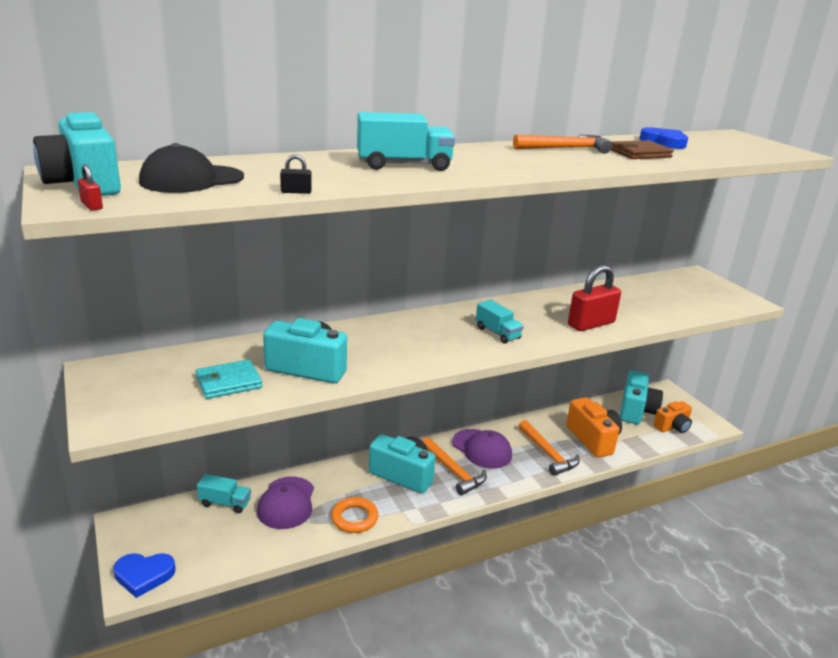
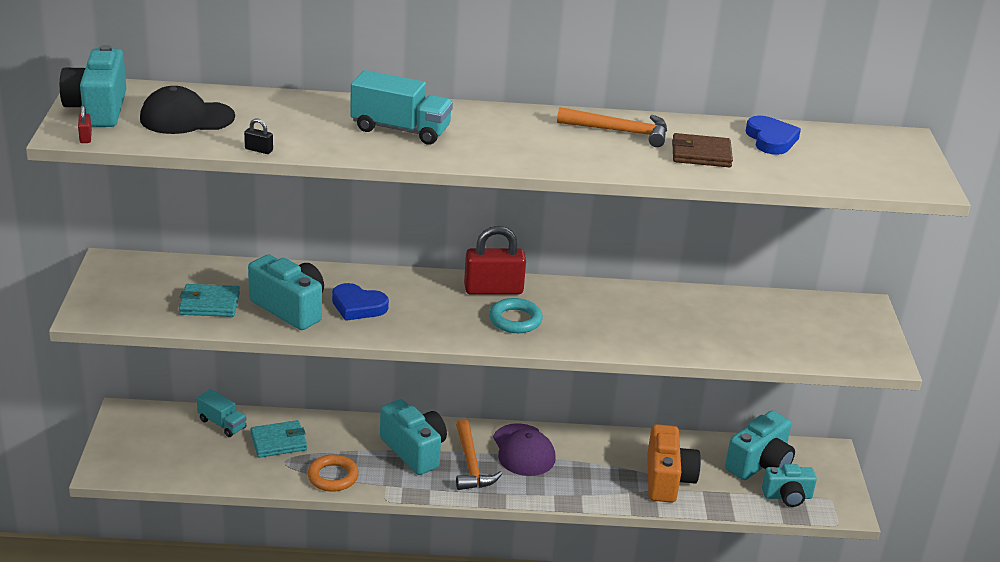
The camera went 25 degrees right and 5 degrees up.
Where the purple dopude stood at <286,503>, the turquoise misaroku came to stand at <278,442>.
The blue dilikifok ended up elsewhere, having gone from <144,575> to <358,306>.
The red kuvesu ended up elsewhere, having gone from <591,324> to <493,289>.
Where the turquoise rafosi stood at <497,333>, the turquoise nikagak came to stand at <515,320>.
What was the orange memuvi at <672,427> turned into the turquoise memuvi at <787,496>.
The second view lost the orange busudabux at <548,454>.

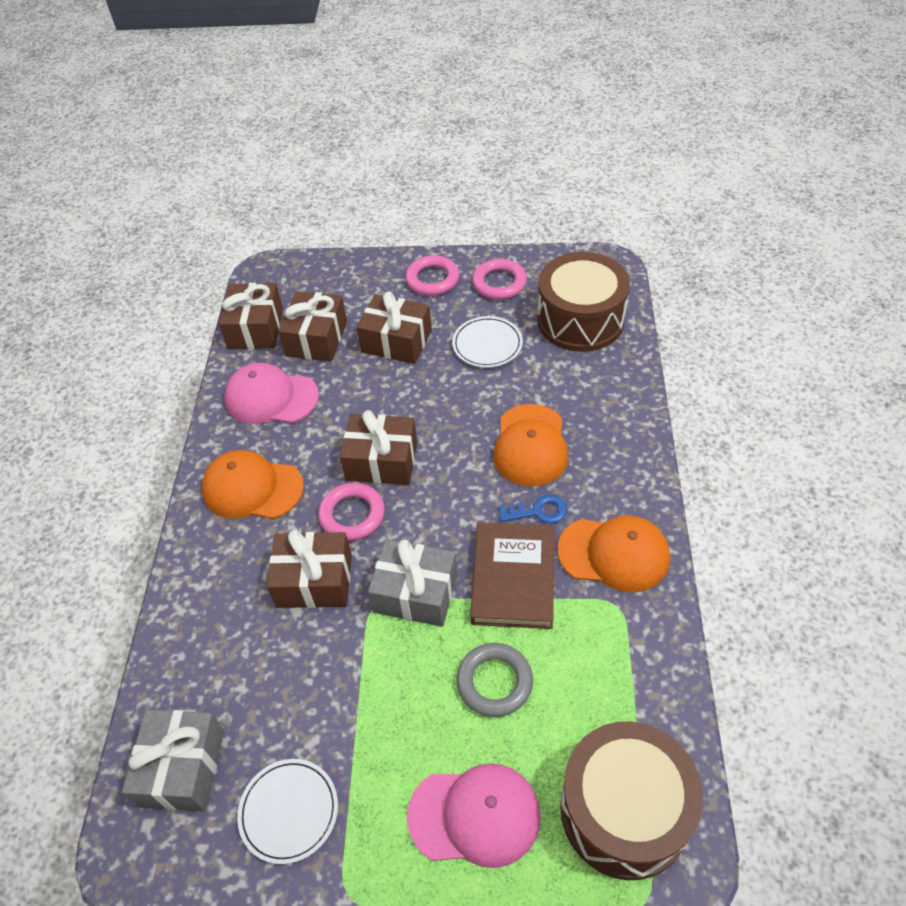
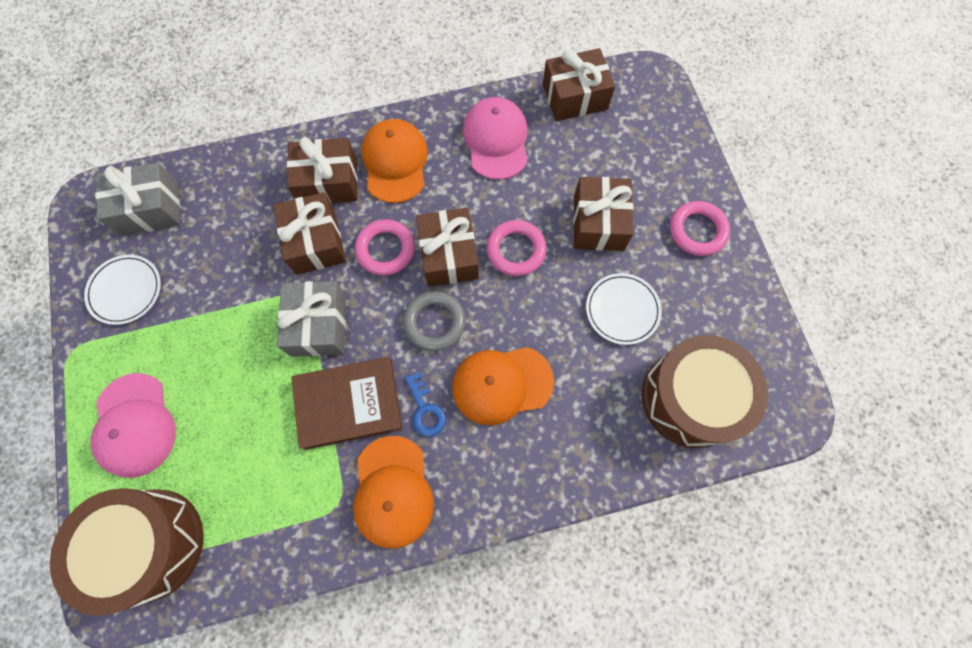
The camera went 70 degrees right and 20 degrees up.
The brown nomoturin ended up elsewhere, having gone from <317,338> to <328,182>.
The grey nikagak ended up elsewhere, having gone from <494,682> to <434,322>.
The pink nikagak ended up elsewhere, having gone from <499,283> to <516,250>.

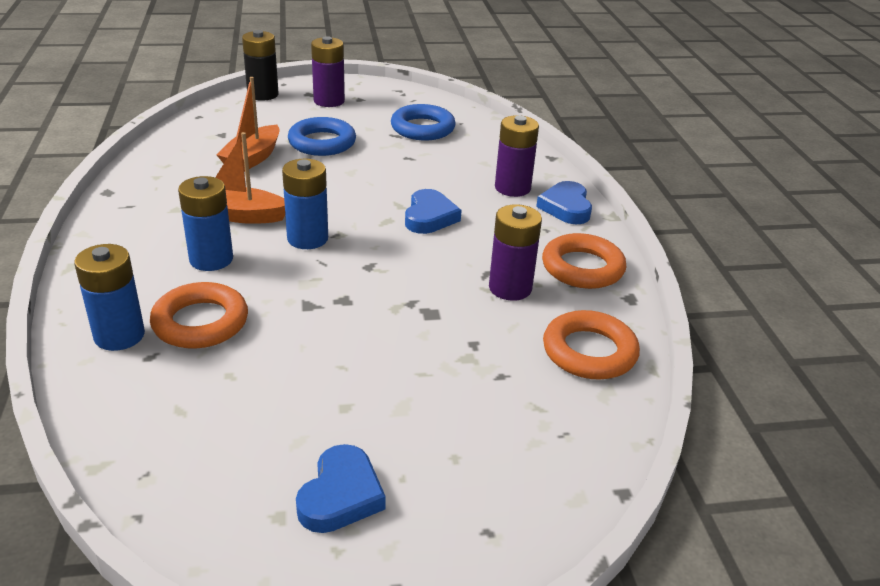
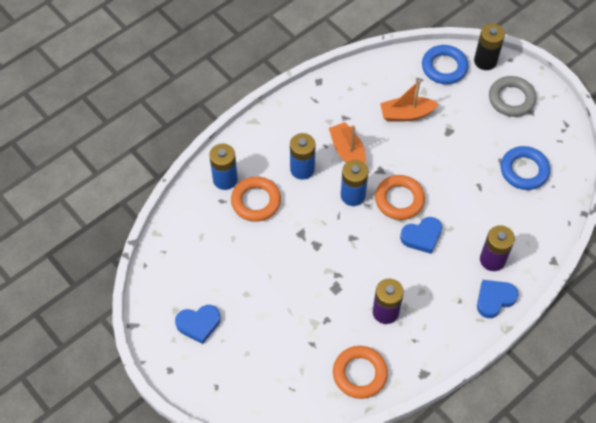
The camera went 60 degrees right and 25 degrees up.
The orange nikagak ended up elsewhere, having gone from <582,268> to <399,200>.
The blue nikagak ended up elsewhere, having gone from <322,142> to <444,67>.
Where the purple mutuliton stood at <329,101>, the grey nikagak came to stand at <511,99>.

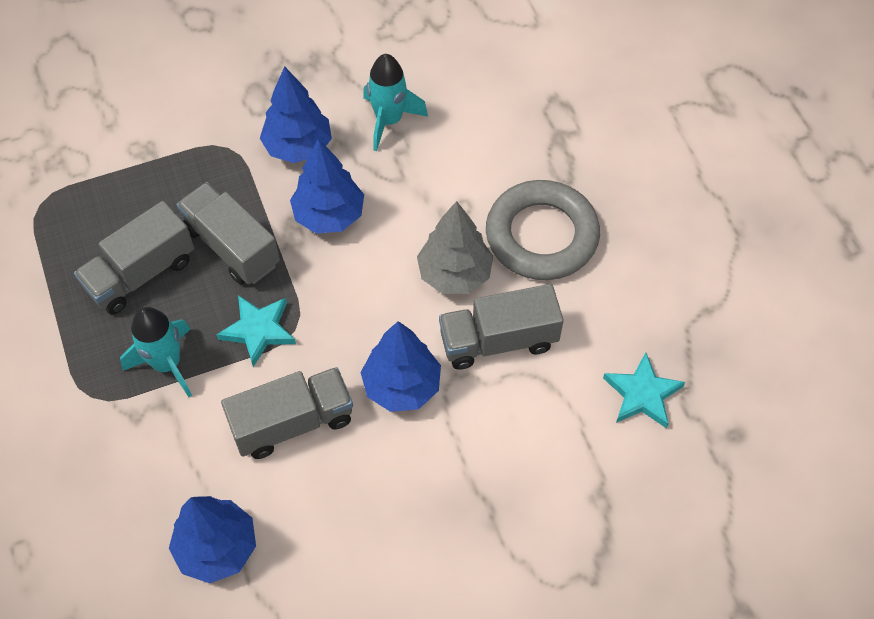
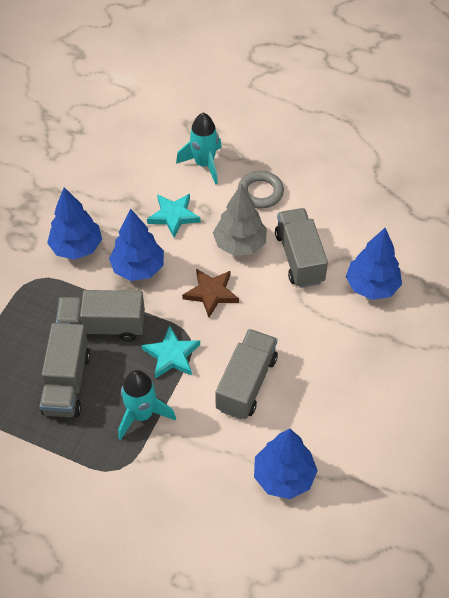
The camera went 45 degrees left and 5 degrees down.
The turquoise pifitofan ended up elsewhere, having gone from <642,394> to <173,216>.
The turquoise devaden ended up elsewhere, having gone from <389,121> to <204,164>.
The second view gained the brown pifitofan at <211,293>.
The size of the grey nikagak at <541,235> changed by a factor of 0.58.
The grey rafosi at <498,340> ended up facing another way, 135 degrees clockwise from before.
The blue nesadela ended up elsewhere, having gone from <401,386> to <371,286>.

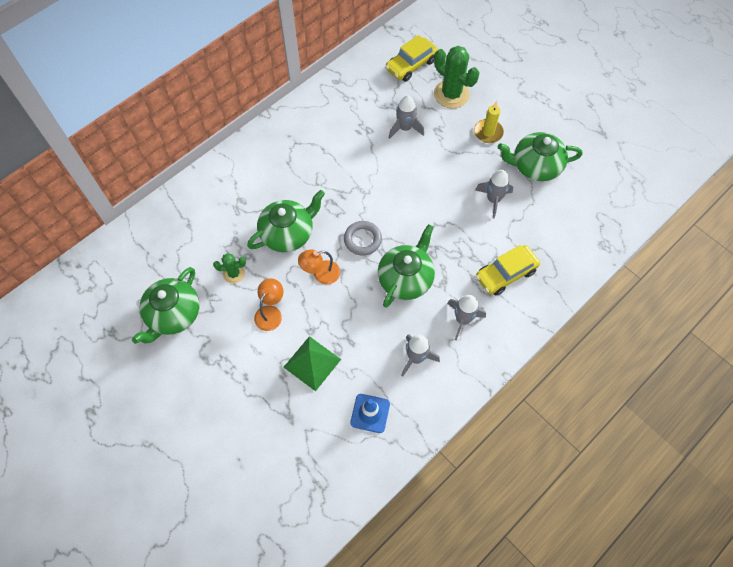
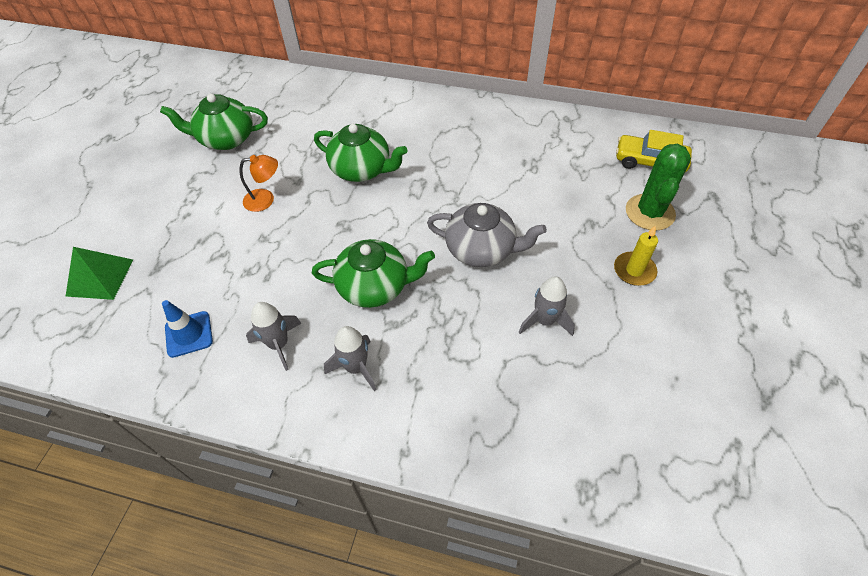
The camera went 60 degrees right and 10 degrees down.
The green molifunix ended up elsewhere, having gone from <312,363> to <100,277>.
The second view gained the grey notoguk at <481,249>.
The second view lost the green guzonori at <234,274>.
The second view lost the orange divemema at <321,274>.
The second view lost the grey nikagak at <362,240>.
The second view lost the grey devaden at <405,128>.
The second view lost the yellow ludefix at <505,274>.
The second view lost the green notoguk at <535,166>.

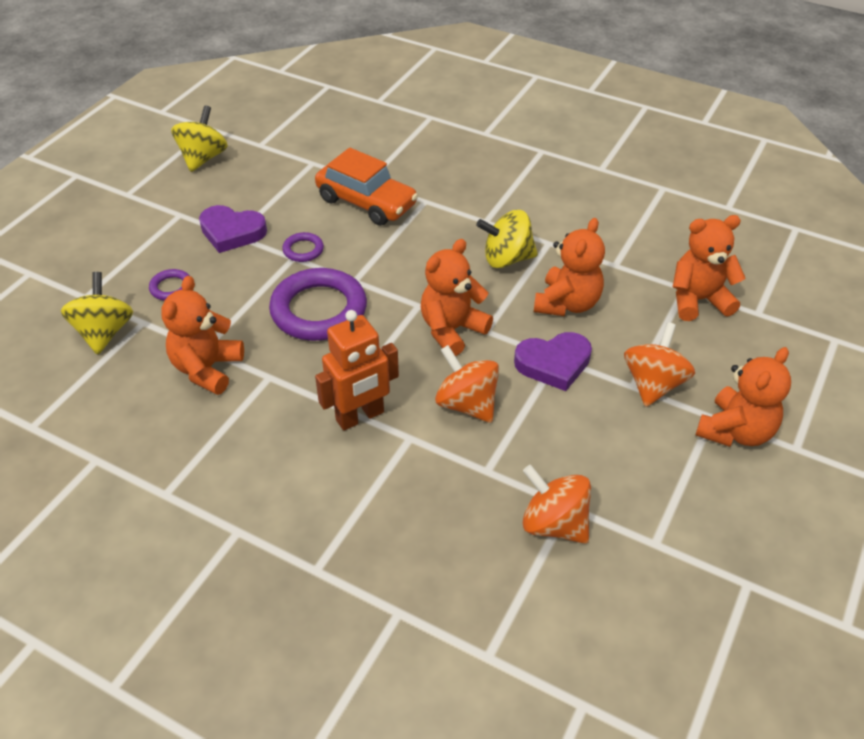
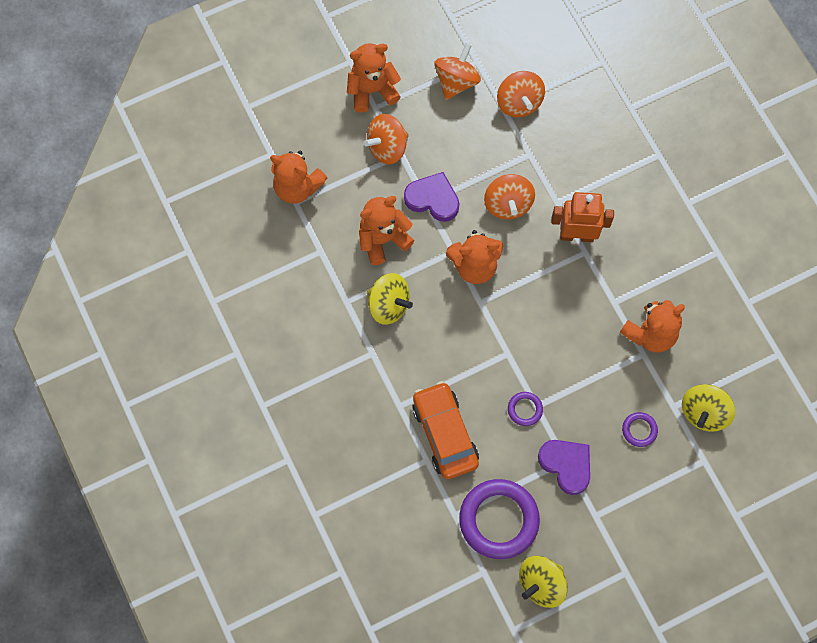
The camera went 145 degrees left and 25 degrees up.
The second view gained the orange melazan at <456,81>.
The purple nikagak ended up elsewhere, having gone from <319,310> to <499,520>.

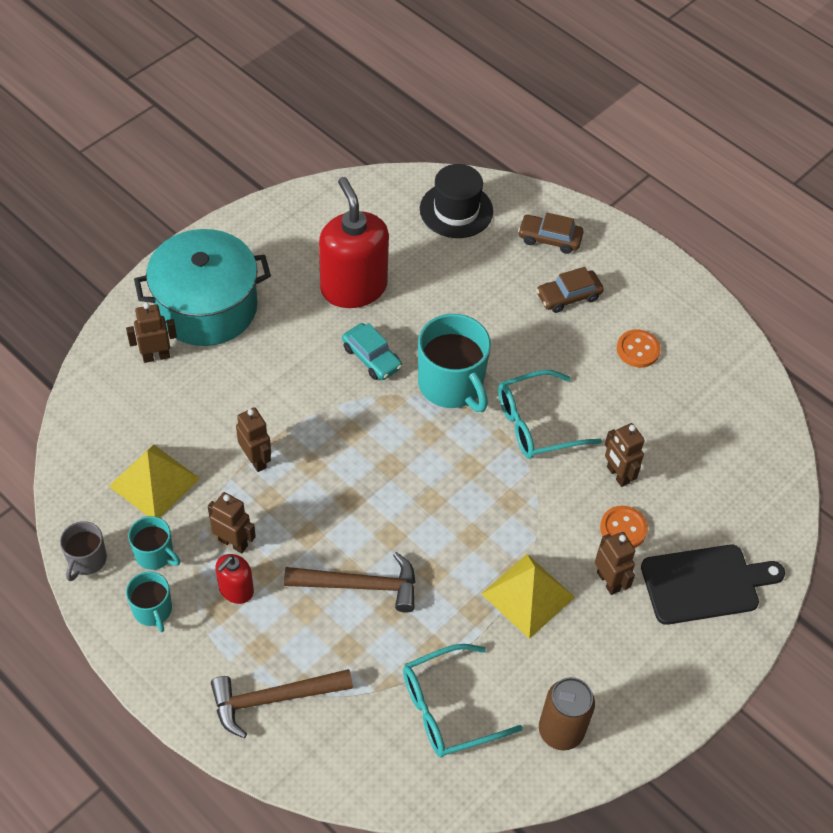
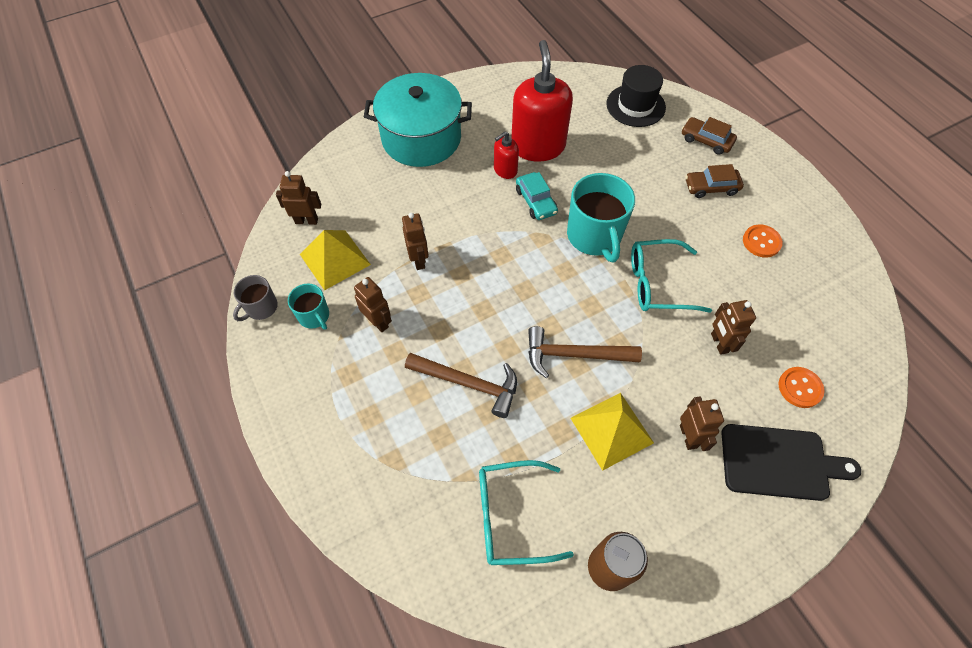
The camera went 20 degrees right and 5 degrees up.
The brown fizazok ended up elsewhere, having gone from <156,356> to <306,221>.
The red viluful ended up elsewhere, having gone from <236,590> to <505,170>.
The brown busudabux ended up elsewhere, having gone from <273,699> to <574,354>.
The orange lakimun ended up elsewhere, having gone from <623,528> to <800,388>.
The second view lost the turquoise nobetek at <153,610>.

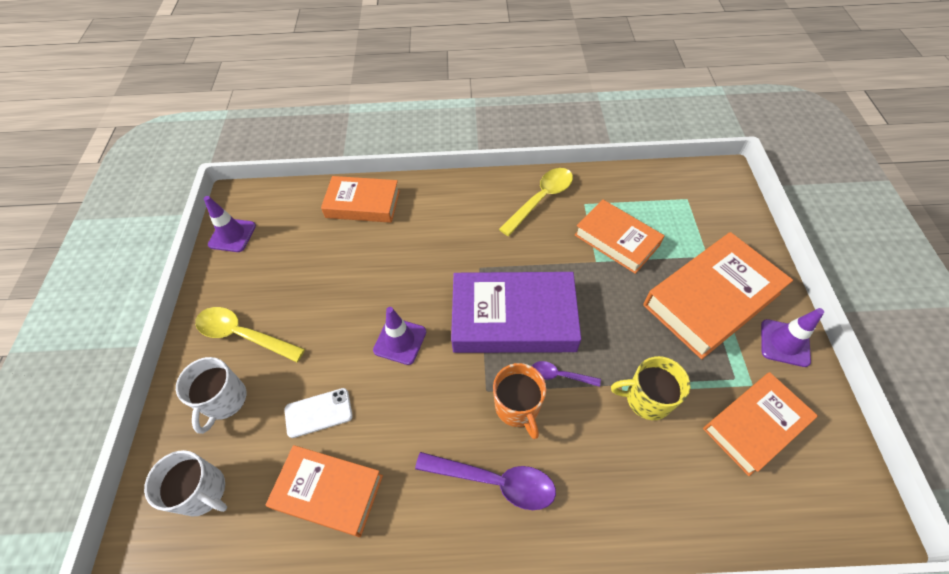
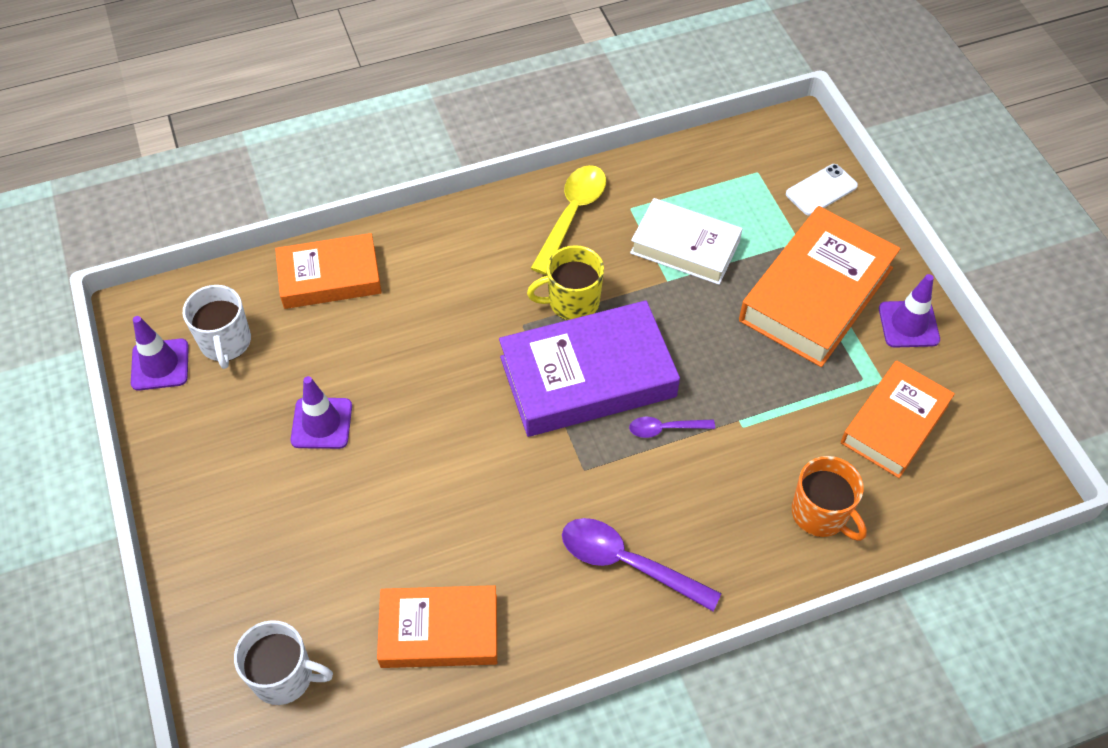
The camera went 20 degrees left and 0 degrees up.
The white nobetek ended up elsewhere, having gone from <224,400> to <226,343>.
The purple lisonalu ended up elsewhere, having gone from <400,341> to <321,423>.
The yellow nobetek ended up elsewhere, having gone from <647,399> to <572,302>.
The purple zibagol at <494,481> ended up facing another way, 150 degrees counterclockwise from before.
What was the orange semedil at <617,240> turned into the white semedil at <685,247>.
The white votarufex ended up elsewhere, having gone from <318,412> to <821,190>.
The orange nobetek ended up elsewhere, having gone from <517,407> to <820,514>.
The second view lost the yellow zibagol at <244,335>.

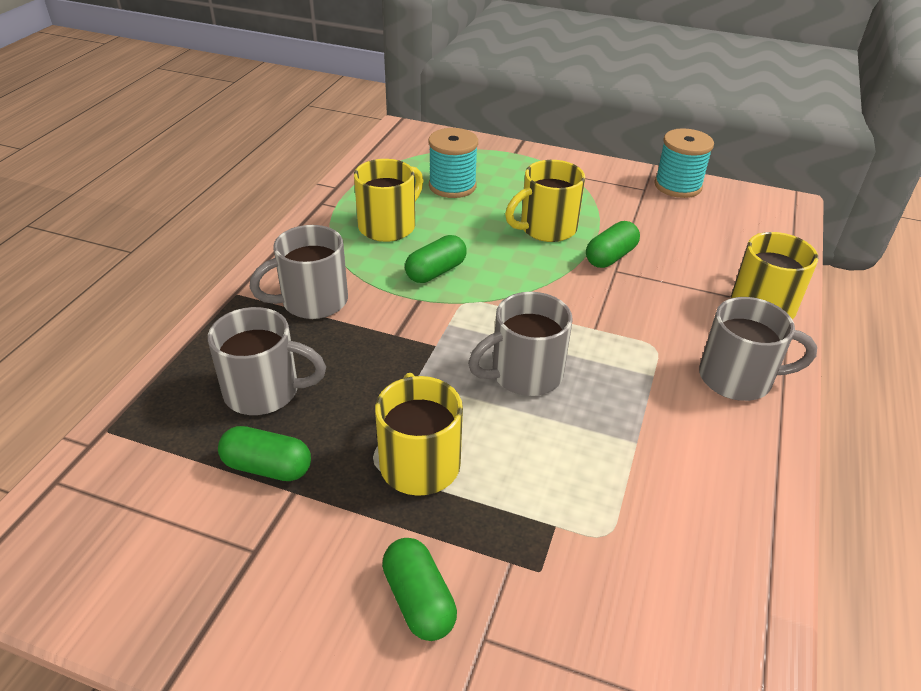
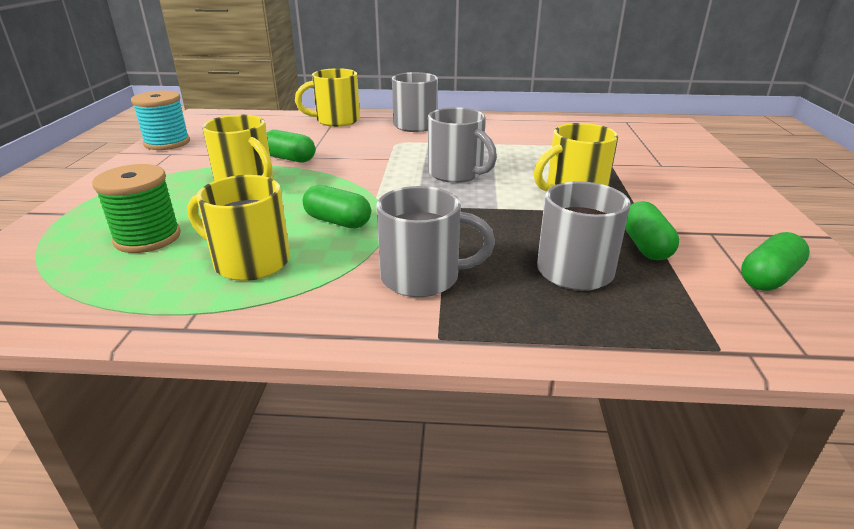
The camera went 105 degrees left and 10 degrees down.
What was the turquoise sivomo at <452,186> turned into the green sivomo at <148,238>.
The grey nobetek at <312,302> ended up facing another way, 45 degrees counterclockwise from before.
The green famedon ended up elsewhere, having gone from <419,600> to <768,278>.

